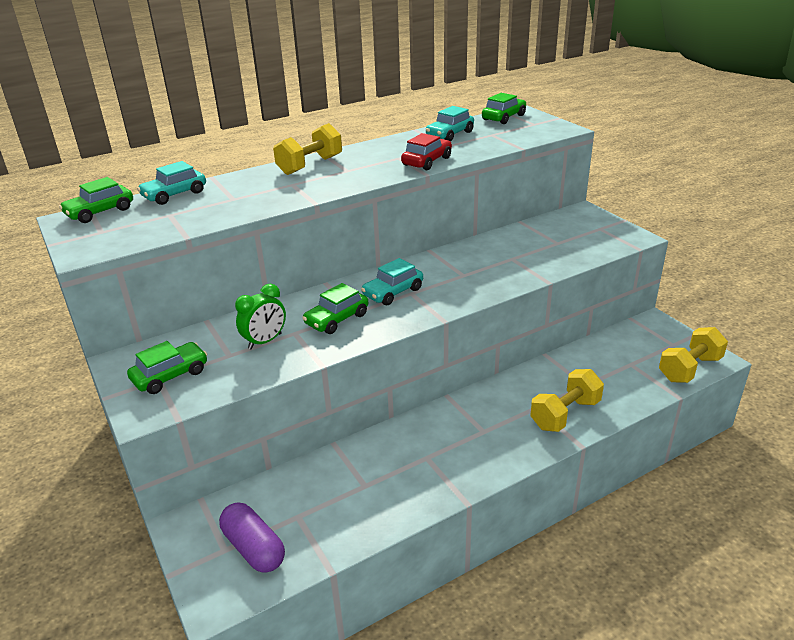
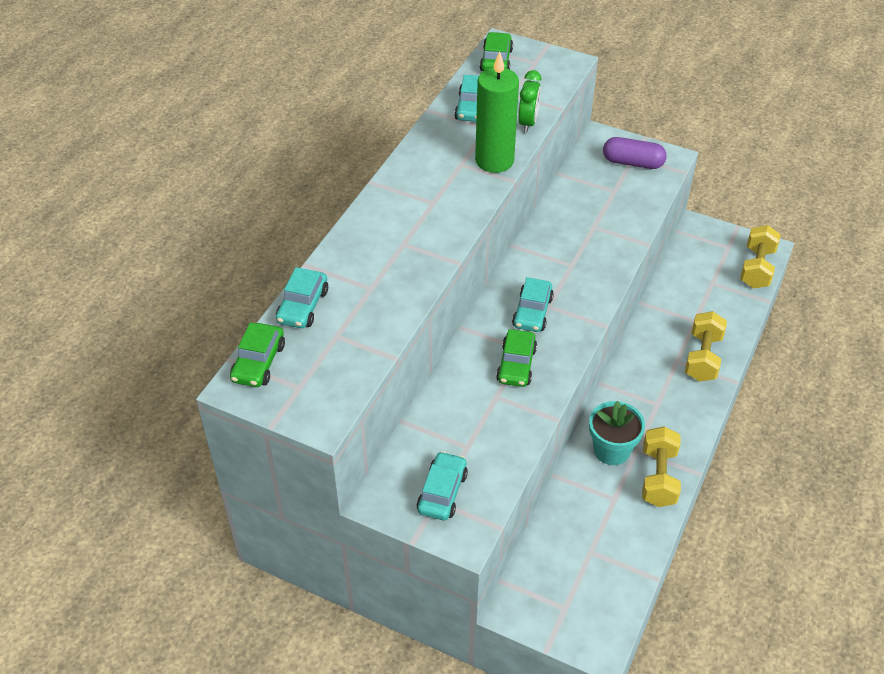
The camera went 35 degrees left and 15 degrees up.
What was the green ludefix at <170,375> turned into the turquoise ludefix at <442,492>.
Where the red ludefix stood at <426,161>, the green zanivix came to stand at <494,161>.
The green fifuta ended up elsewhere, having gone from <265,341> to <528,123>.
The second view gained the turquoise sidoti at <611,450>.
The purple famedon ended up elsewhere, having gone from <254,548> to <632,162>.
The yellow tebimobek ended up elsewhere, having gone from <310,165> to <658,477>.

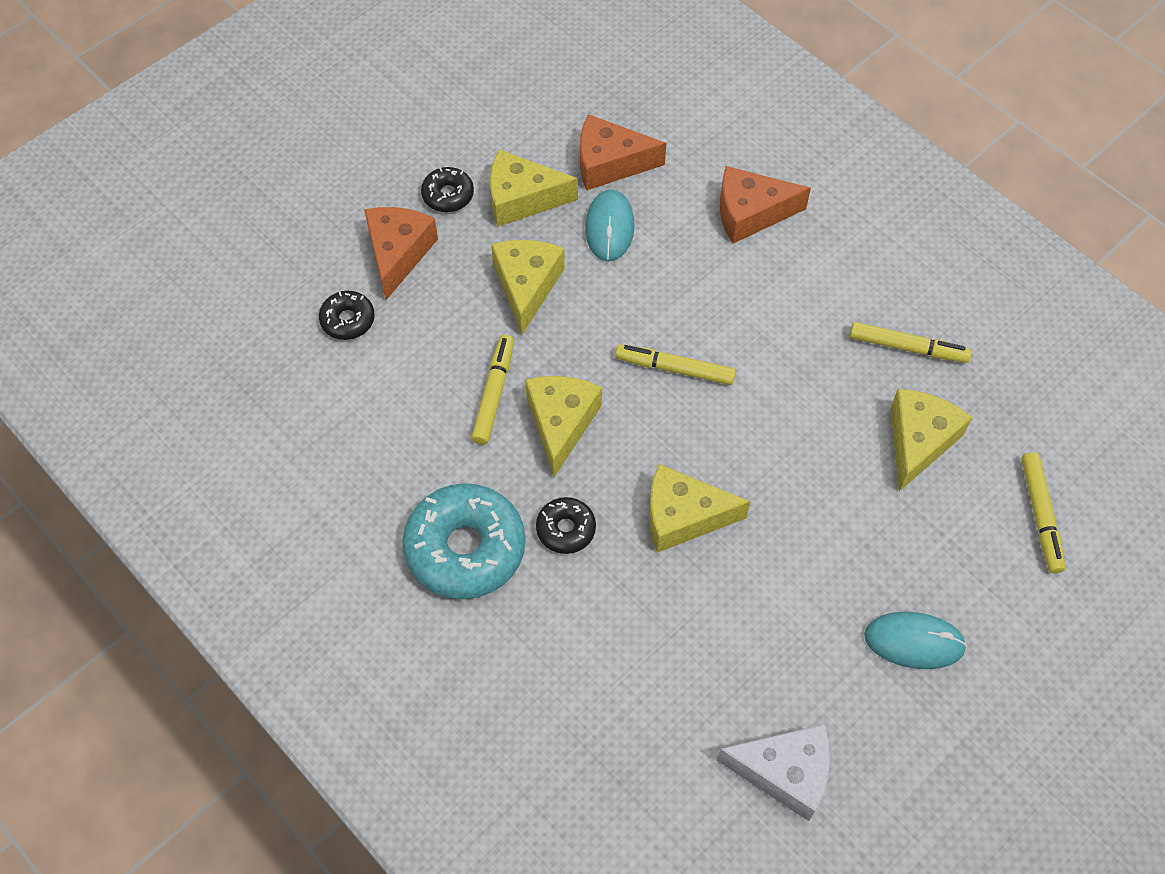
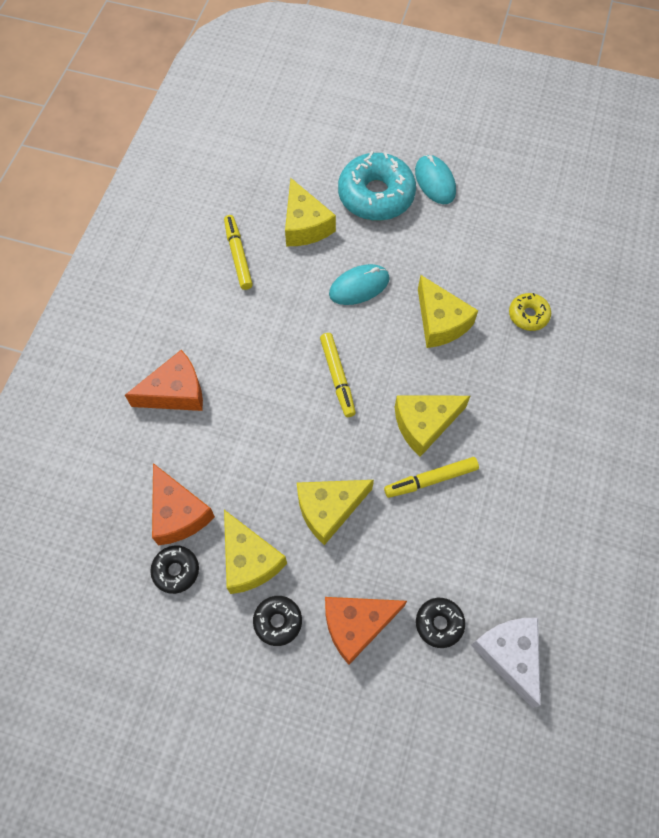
The camera went 120 degrees left and 5 degrees up.
The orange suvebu at <750,213> ended up facing another way, 75 degrees counterclockwise from before.
The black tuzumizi ended up elsewhere, having gone from <566,529> to <176,571>.
The yellow suvebu at <918,441> ended up facing another way, 105 degrees counterclockwise from before.
The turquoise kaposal ended up elsewhere, having gone from <609,227> to <359,286>.
The turquoise tuzumizi ended up elsewhere, having gone from <465,548> to <376,195>.
The white suvebu ended up elsewhere, having gone from <784,772> to <509,655>.
The second view gained the yellow tuzumizi at <528,315>.
The second view lost the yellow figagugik at <1040,516>.

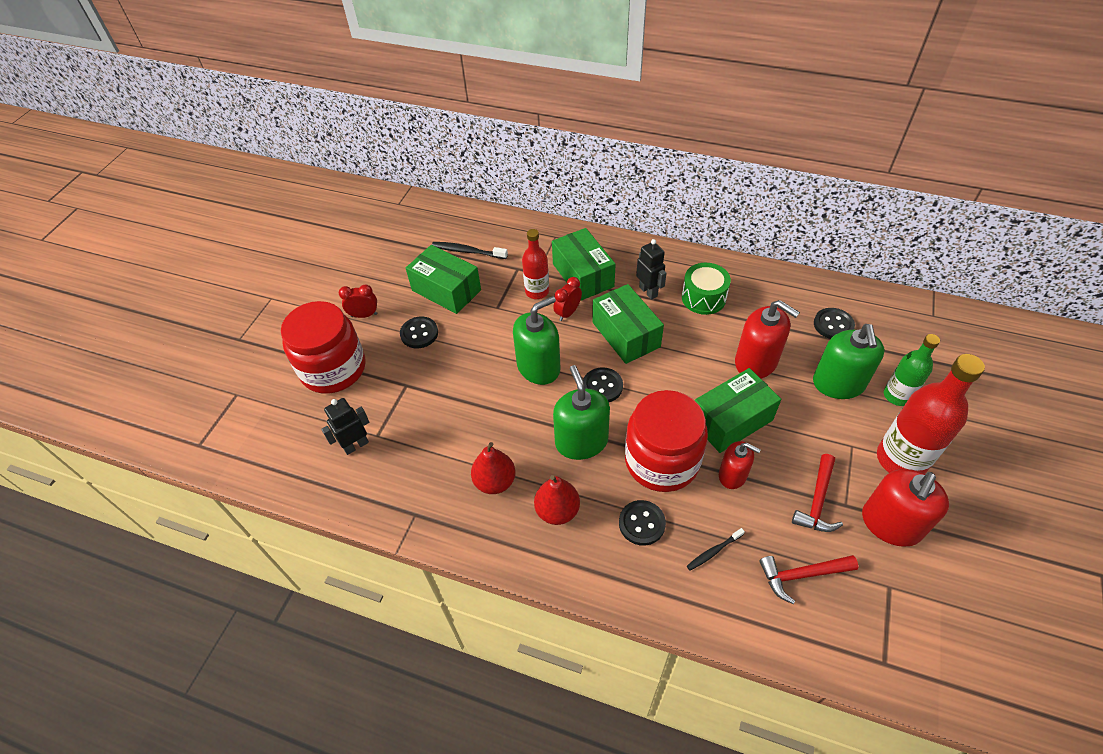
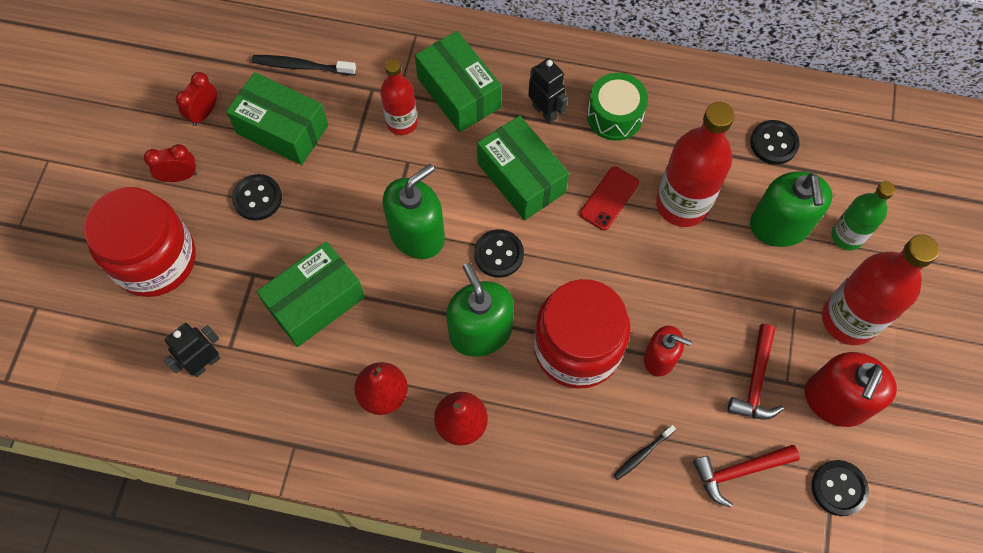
The camera went 10 degrees left and 15 degrees up.
The red fifuta ended up elsewhere, having gone from <568,313> to <204,113>.
The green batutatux ended up elsewhere, having gone from <731,420> to <315,302>.
The second view gained the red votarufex at <609,198>.
Where the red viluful stood at <756,362>, the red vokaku came to stand at <682,204>.
The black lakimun ended up elsewhere, having gone from <641,523> to <838,488>.

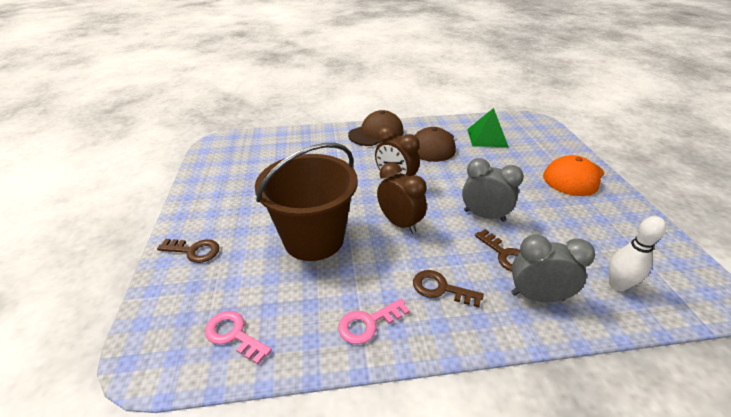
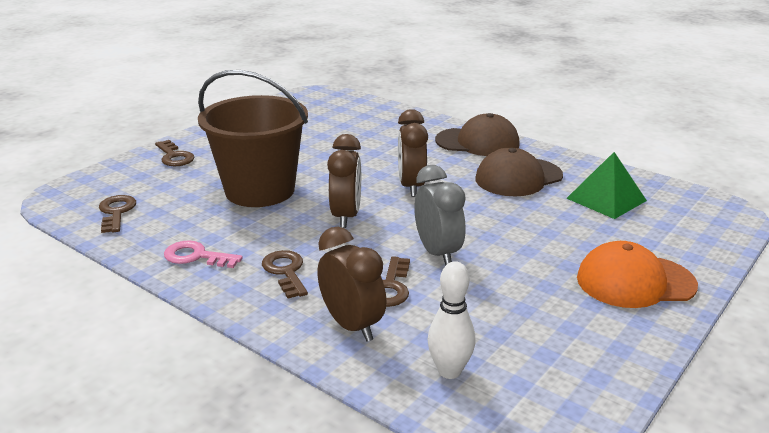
The camera went 45 degrees right and 10 degrees down.
What was the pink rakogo at <233,335> turned into the brown rakogo at <116,212>.
What was the grey fifuta at <537,296> turned into the brown fifuta at <352,325>.

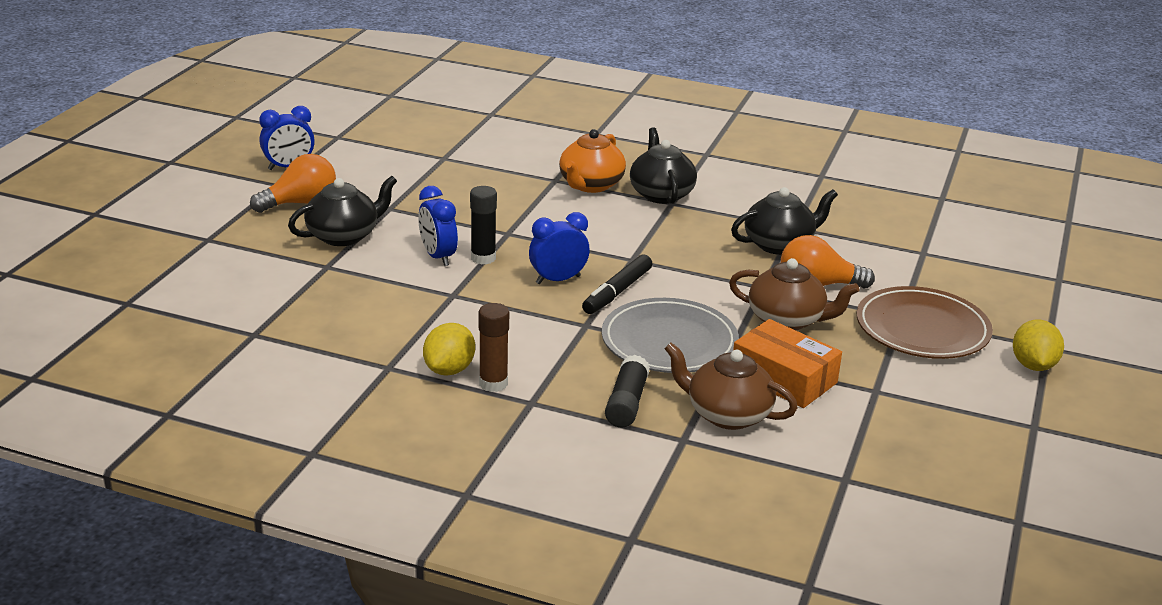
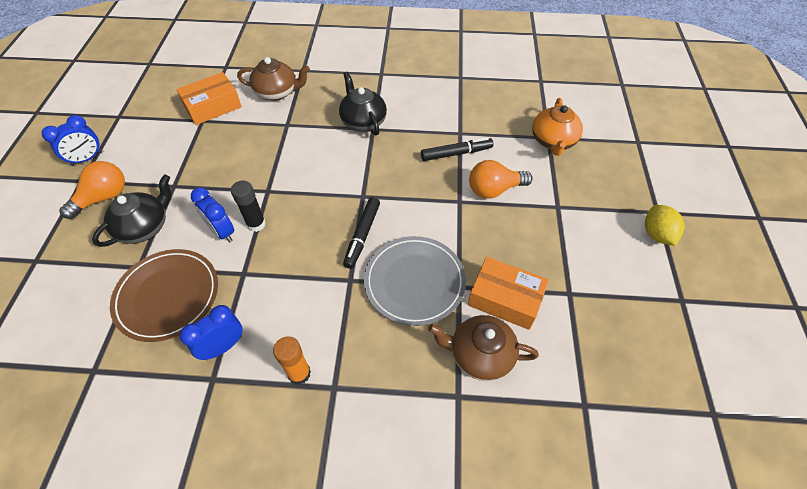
The camera went 15 degrees left and 25 degrees up.
The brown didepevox ended up elsewhere, having gone from <922,329> to <167,296>.
The second view gained the orange batutatux at <213,106>.
The blue fifuta ended up elsewhere, having gone from <558,280> to <223,346>.
The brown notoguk ended up elsewhere, having gone from <787,320> to <277,92>.
What was the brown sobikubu at <493,383> turned into the orange sobikubu at <299,373>.
Where the black notoguk stood at <779,244>, the black figagugik came to stand at <456,153>.
The orange notoguk ended up elsewhere, having gone from <590,185> to <553,141>.
The second view lost the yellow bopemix at <449,370>.
The second view lost the black sobikubu at <626,403>.

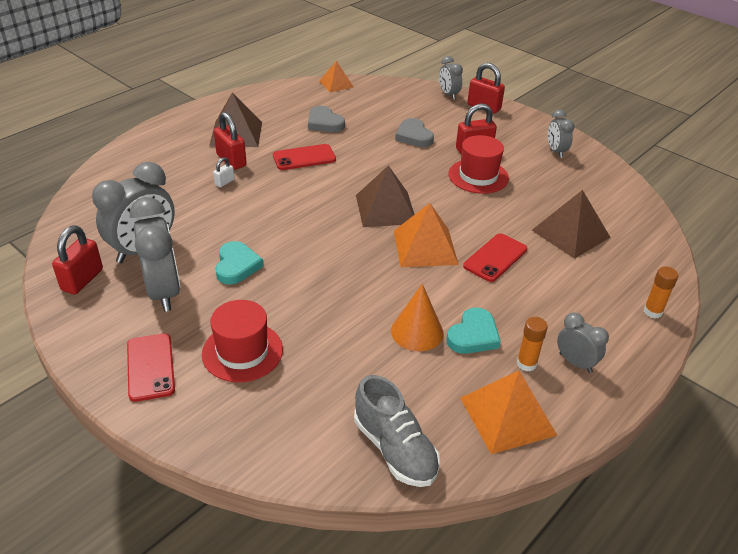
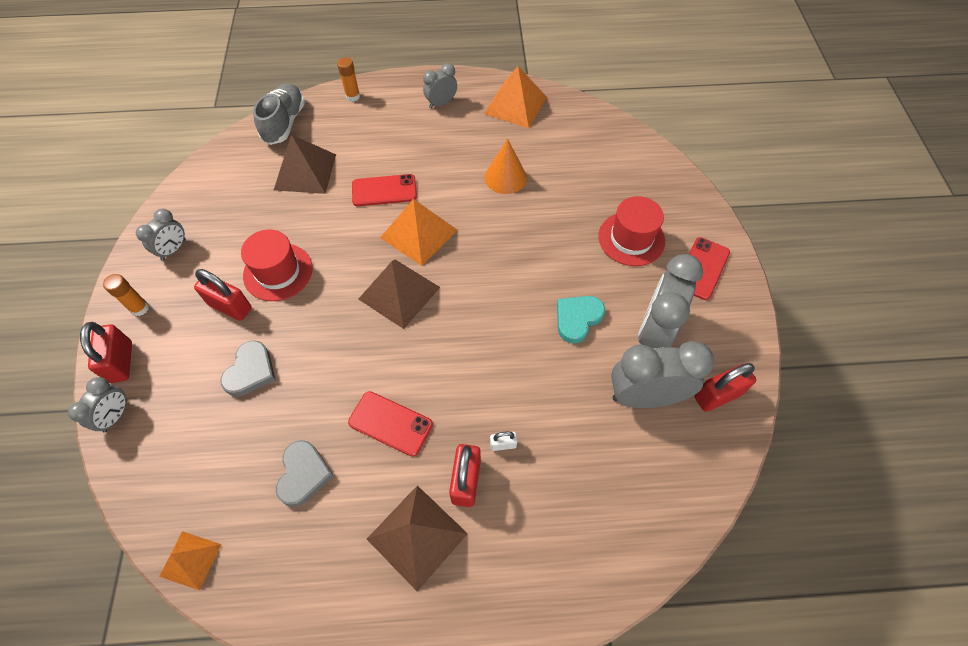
The camera went 135 degrees left and 20 degrees up.
The orange sobikubu ended up elsewhere, having gone from <526,364> to <140,308>.
The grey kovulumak ended up elsewhere, having gone from <395,449> to <284,123>.
The grey fifuta at <575,362> ended up facing another way, 60 degrees clockwise from before.
The second view lost the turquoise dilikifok at <473,335>.

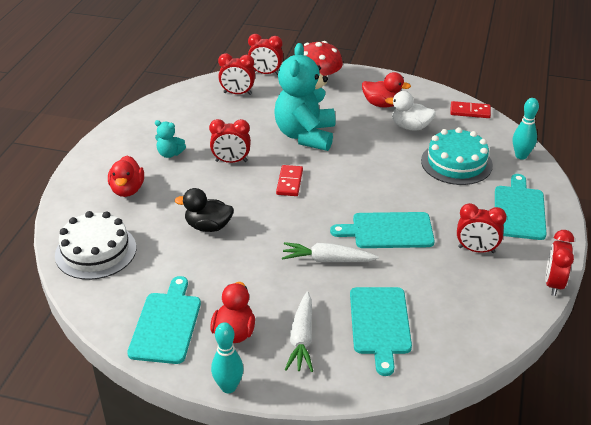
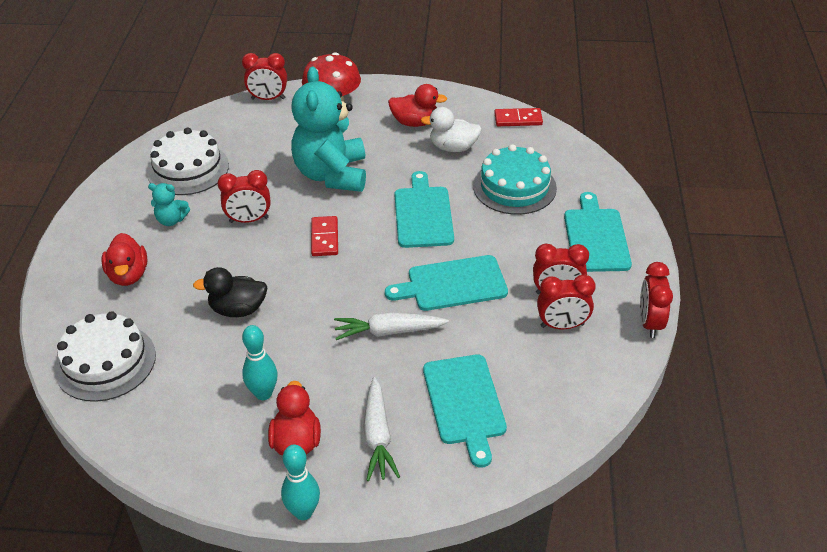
The camera went 10 degrees left and 5 degrees up.
The second view gained the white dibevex at <188,169>.
The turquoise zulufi ended up elsewhere, having gone from <521,156> to <263,393>.
The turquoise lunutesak ended up elsewhere, having gone from <166,324> to <423,214>.
The red fifuta ended up elsewhere, having gone from <237,93> to <562,325>.

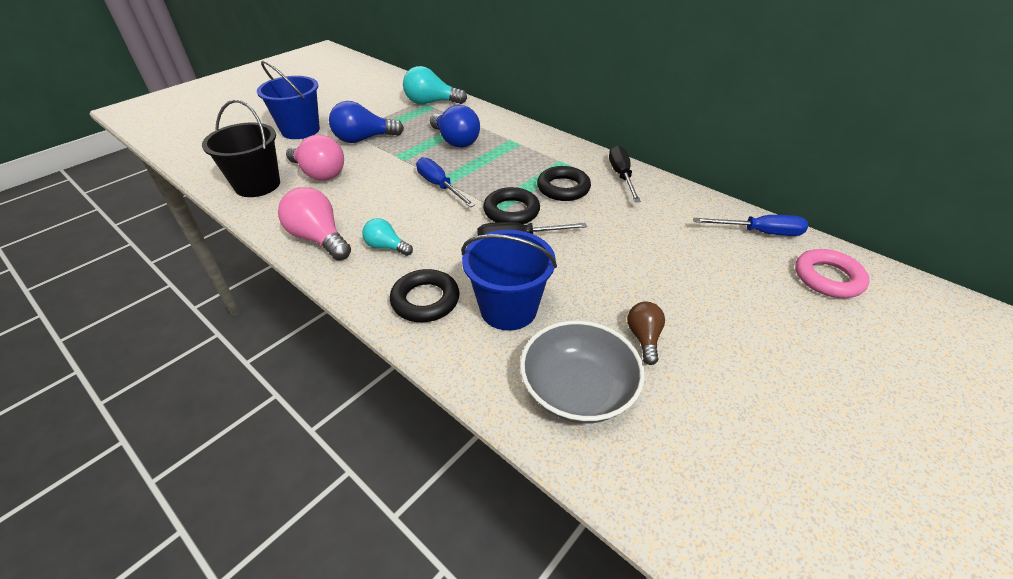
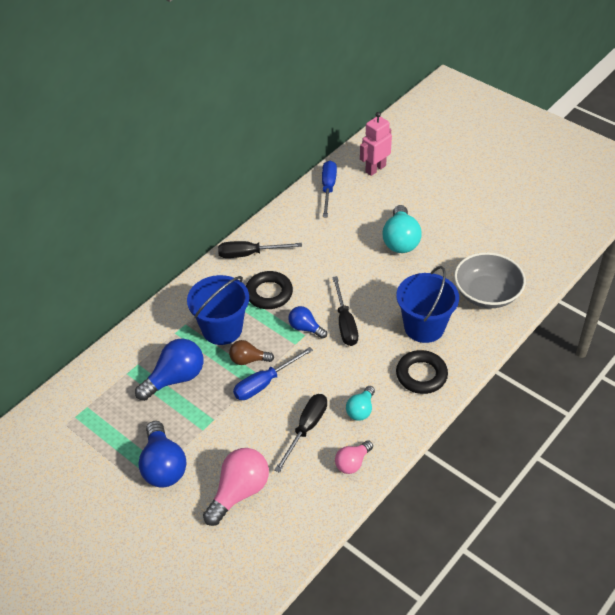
The camera went 90 degrees left and 5 degrees up.
The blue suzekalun ended up elsewhere, having gone from <300,130> to <222,329>.
The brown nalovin ended up elsewhere, having gone from <644,338> to <248,360>.
The second view gained the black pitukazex at <306,429>.
Where the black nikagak stood at <511,211>, the blue nalovin came to stand at <305,328>.
The size of the pink nalovin at <319,239> changed by a factor of 0.58.
Where the pink nikagak stood at <828,278>, the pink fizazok came to stand at <375,169>.
The turquoise nalovin ended up elsewhere, having gone from <431,103> to <400,240>.
The second view lost the black suzekalun at <257,185>.

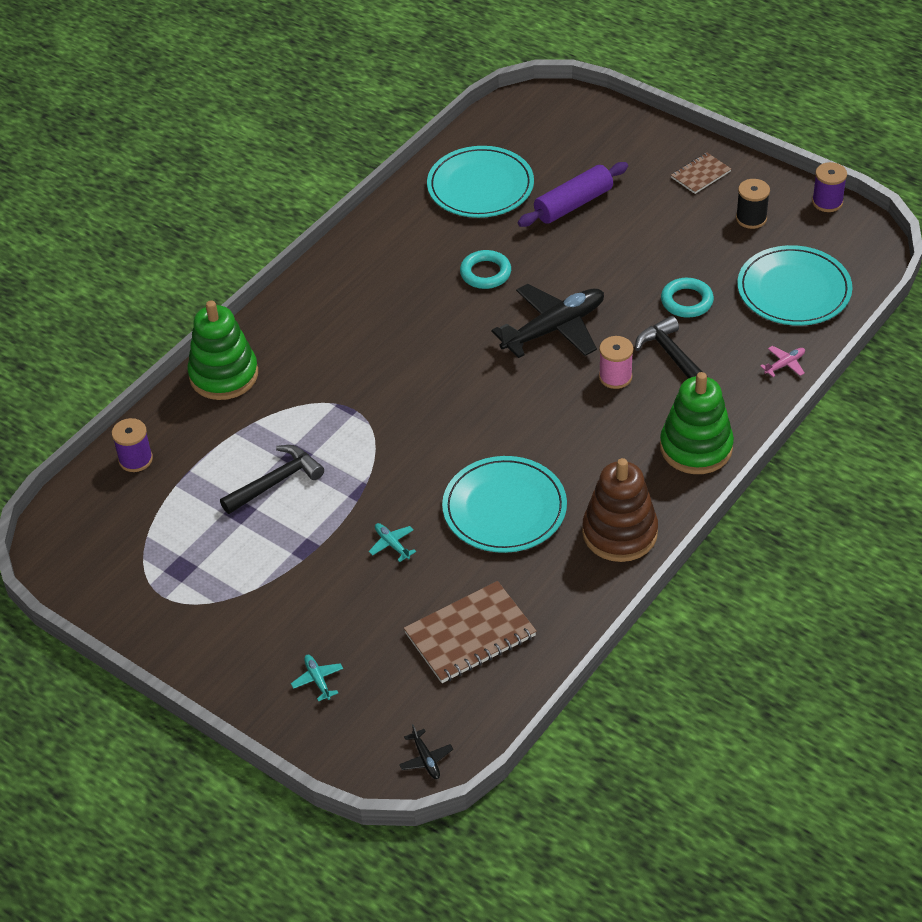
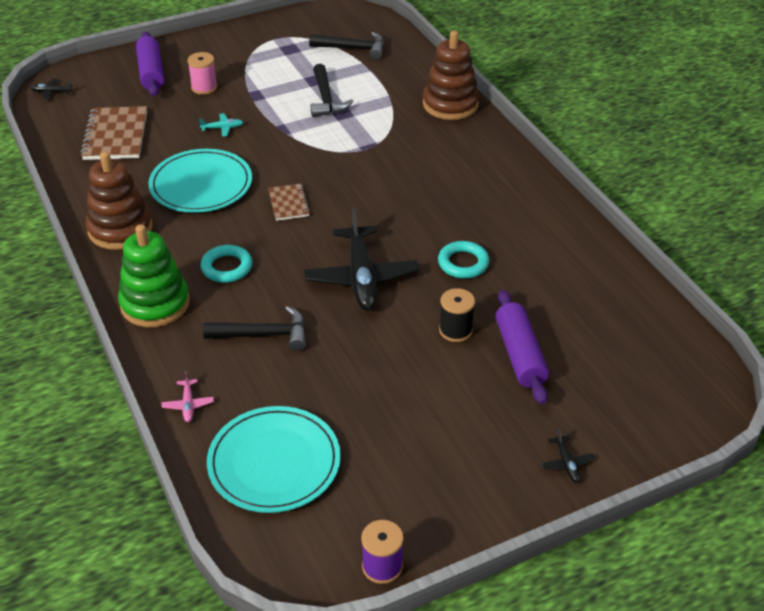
The camera went 115 degrees right and 5 degrees down.
Where the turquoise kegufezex stood at <318,680>, the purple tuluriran came to stand at <151,72>.
The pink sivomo ended up elsewhere, having gone from <615,377> to <204,87>.
The turquoise nikagak ended up elsewhere, having gone from <687,301> to <227,267>.
The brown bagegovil ended up elsewhere, having gone from <700,175> to <288,203>.
The second view gained the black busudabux at <353,48>.
What was the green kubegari at <224,375> turned into the brown kubegari at <450,104>.
The black sivomo ended up elsewhere, having gone from <751,218> to <455,330>.
The second view gained the black kegufezex at <566,463>.
The second view lost the purple sivomo at <135,459>.
The second view lost the turquoise didepevox at <480,186>.

